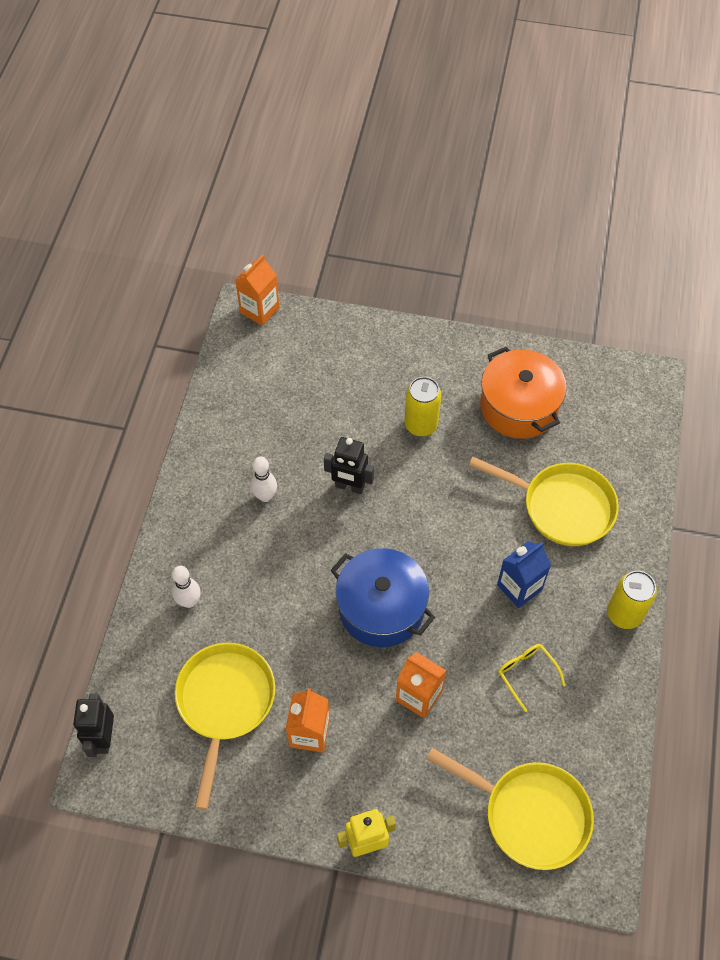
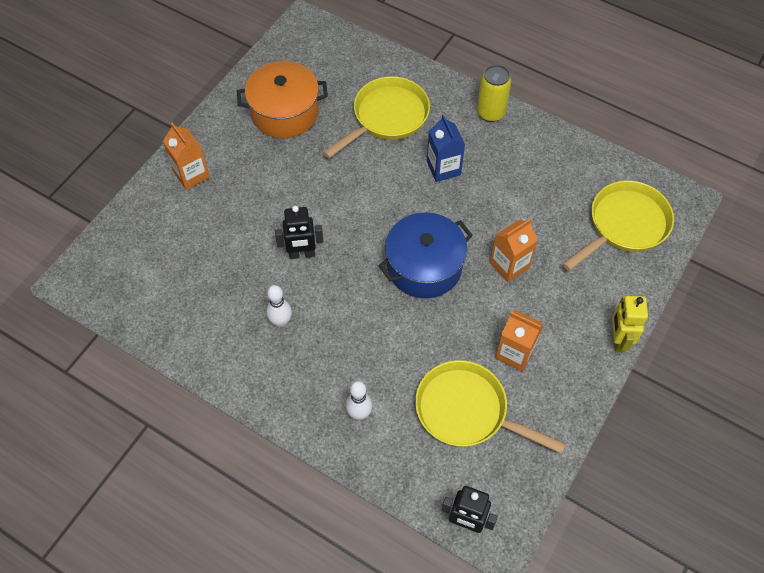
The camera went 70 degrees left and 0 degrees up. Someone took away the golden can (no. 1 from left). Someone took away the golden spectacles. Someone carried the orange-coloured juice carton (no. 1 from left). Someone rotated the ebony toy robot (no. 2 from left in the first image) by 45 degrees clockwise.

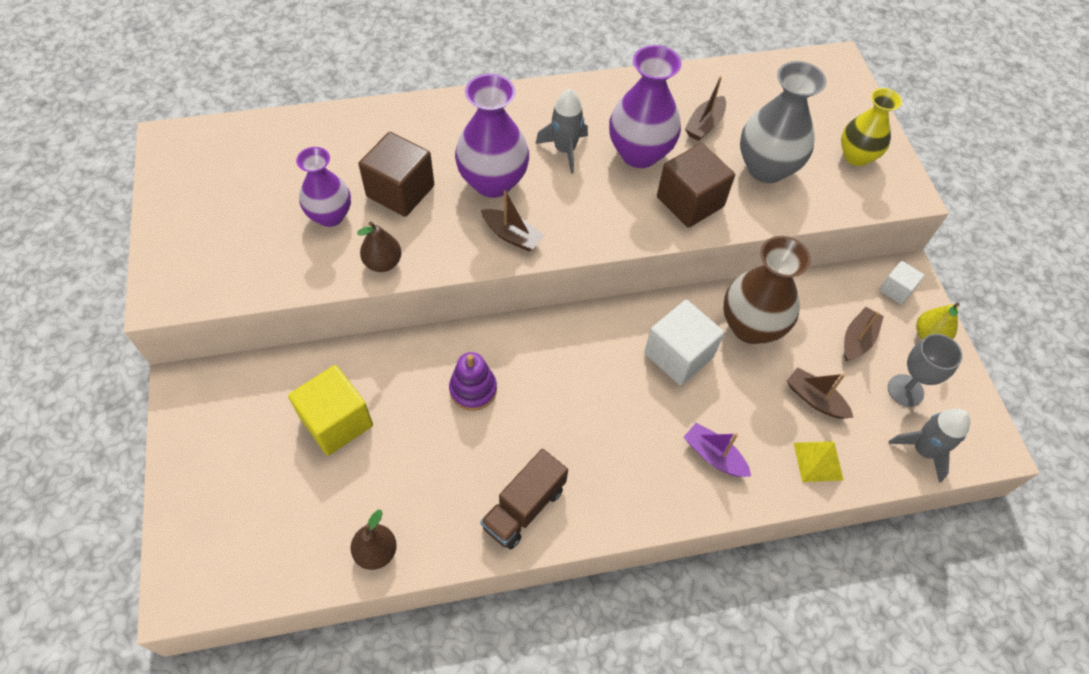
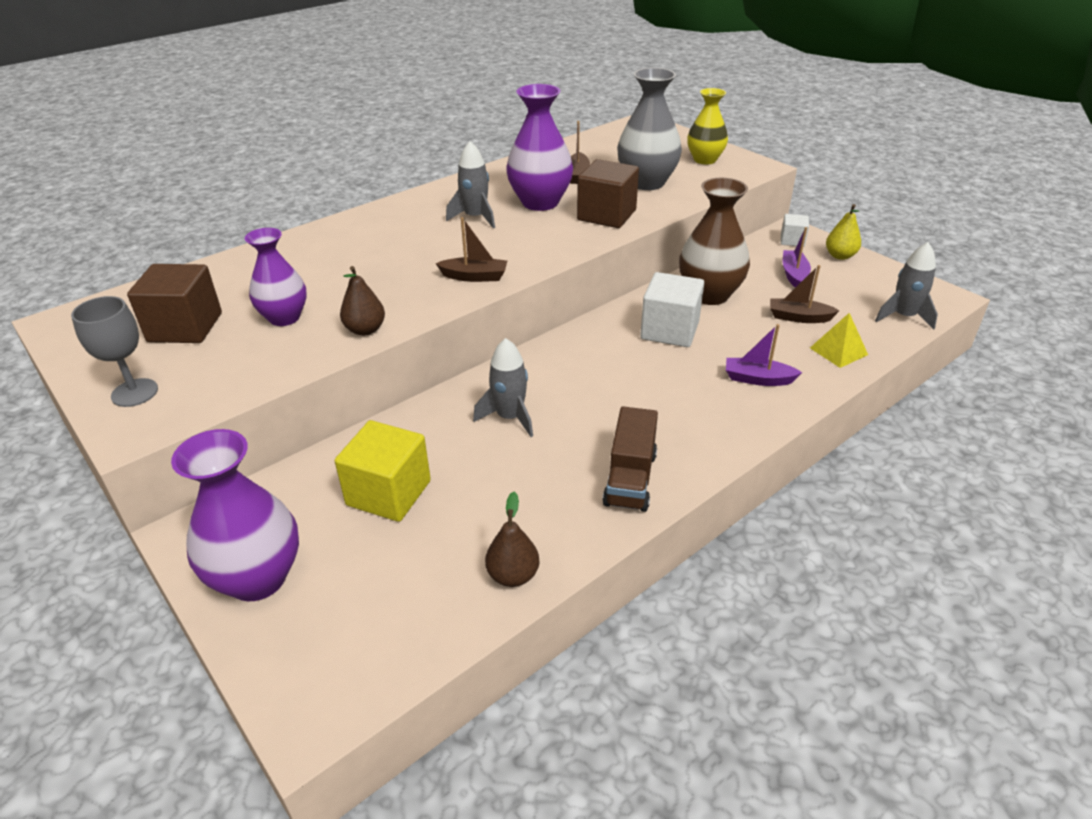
The camera went 25 degrees left and 20 degrees down. Someone carried the russet cube (no. 1 from left). Someone carried the violet tall vase (no. 2 from left in the first image). Someone carried the gray wine glass. Someone swapped the violet stacking toy for the gray spaceship (no. 2 from left). Someone repainted the russet sailboat (no. 4 from left), which became the violet sailboat (no. 2 from left).

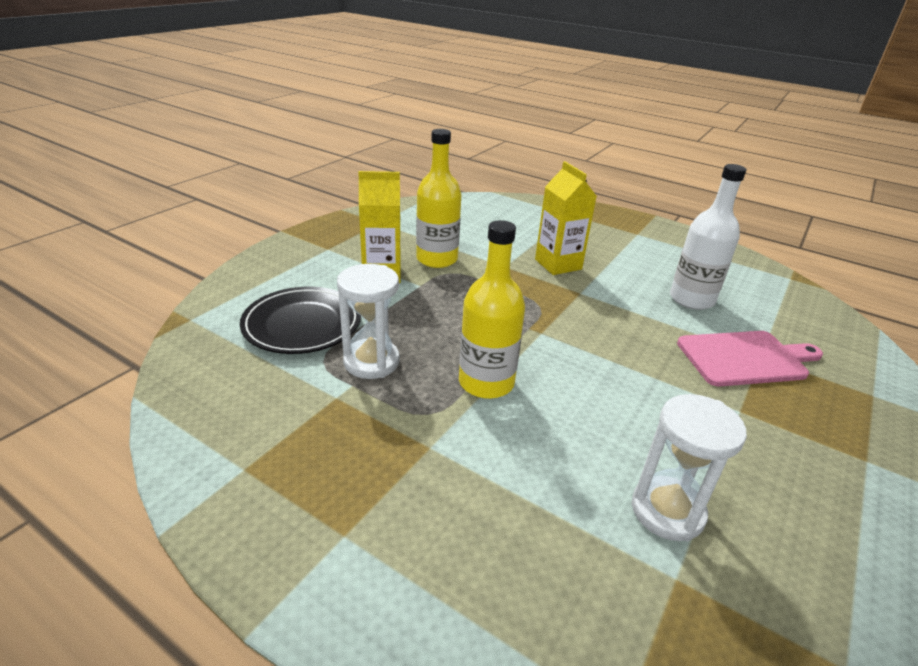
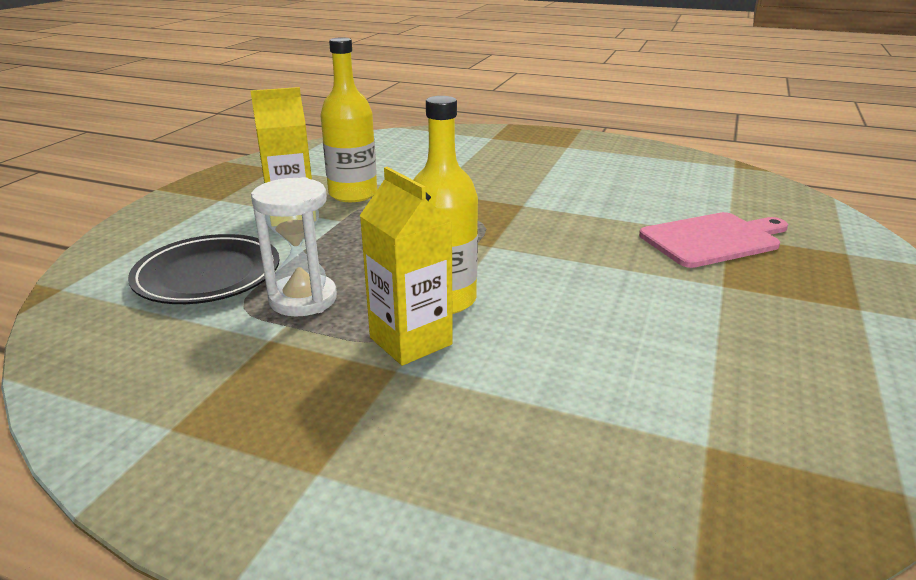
The camera went 10 degrees left and 5 degrees down. Someone took away the white hourglass (no. 2 from left). Someone took away the white bottle. Someone carried the golden juice carton (no. 2 from left).

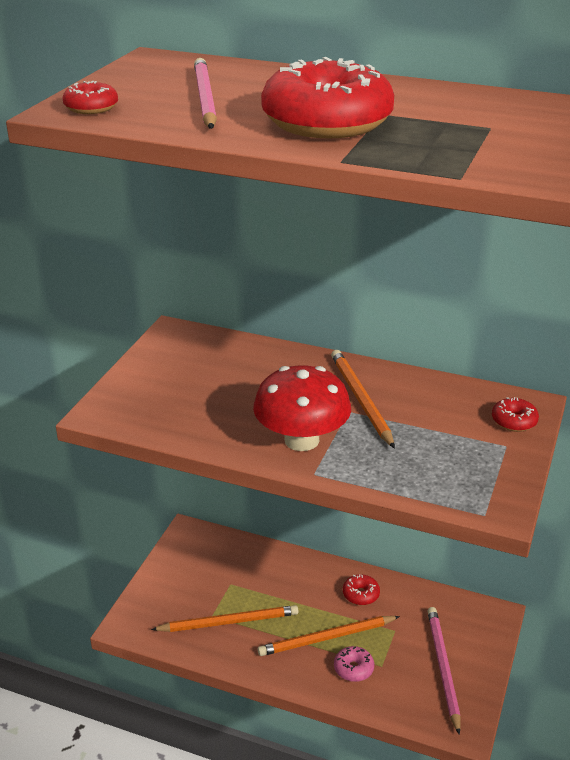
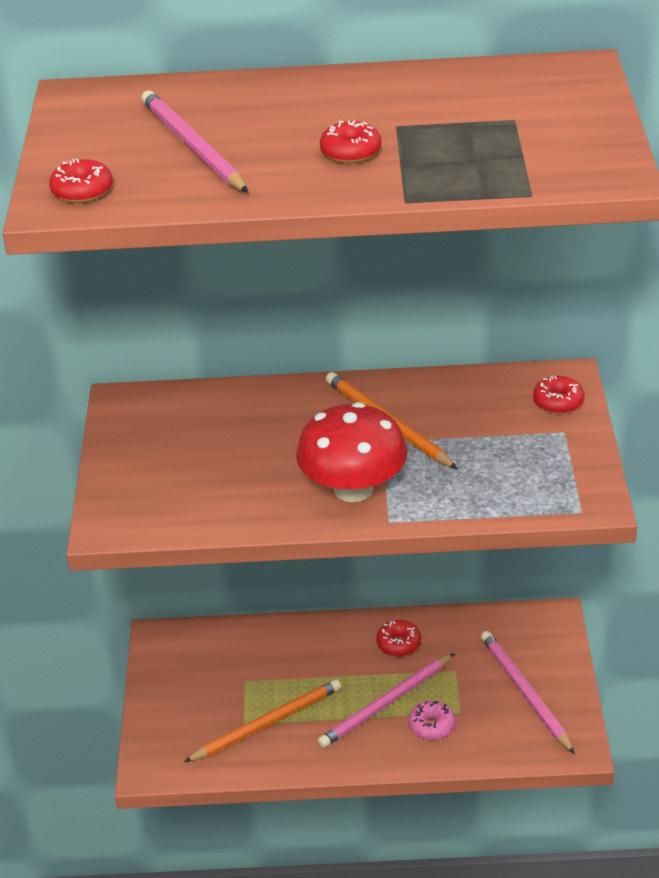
The camera went 20 degrees left and 5 degrees up. Someone repainted the orange-coloured lead pencil (no. 2 from left), which became the rosy lead pencil (no. 2 from left). Someone scaled the red doughnut (no. 2 from left) by 0.43.

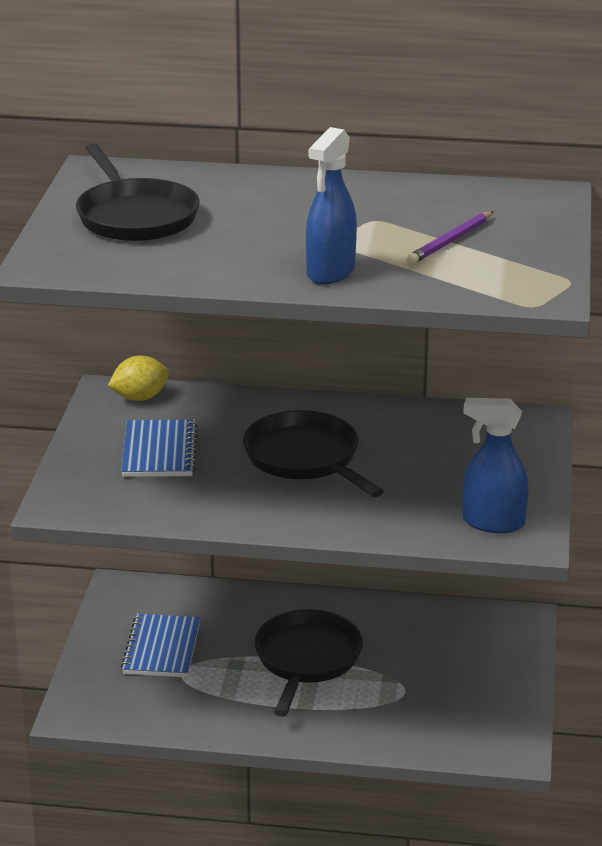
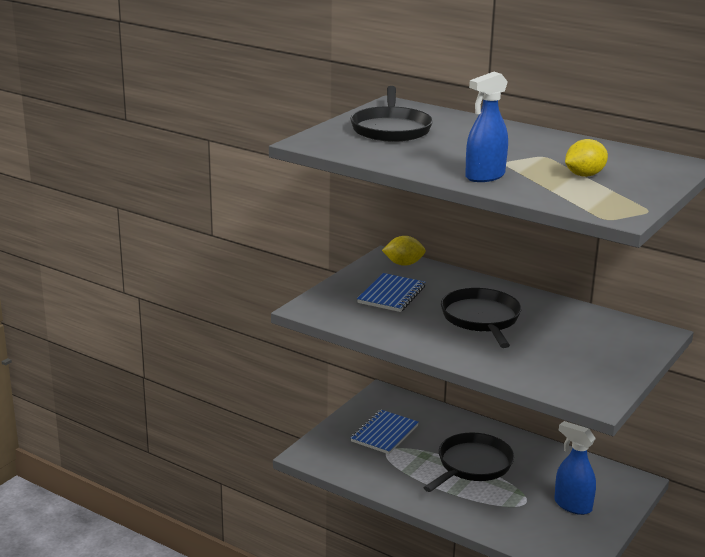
The camera went 25 degrees right and 5 degrees down. Someone carried the cobalt spray cleaner (no. 2 from left). Someone swapped the violet lead pencil for the golden citrus fruit (no. 2 from left).

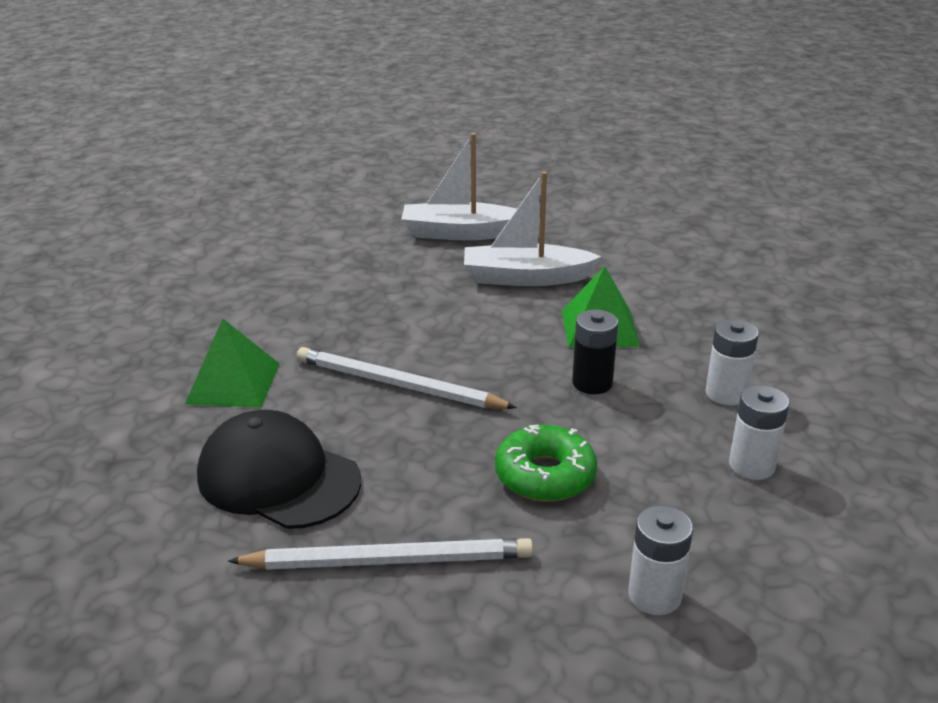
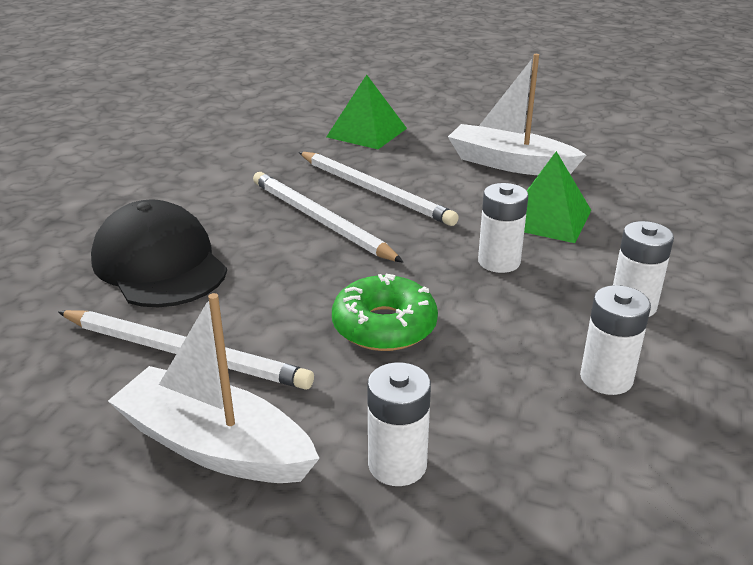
The camera went 25 degrees right and 0 degrees up. Someone put down the white lead pencil (no. 3 from left). Someone carried the green pyramid (no. 1 from left). Someone carried the white sailboat (no. 1 from left). Someone repainted the ebony power cell, which became the white power cell (no. 2 from left).

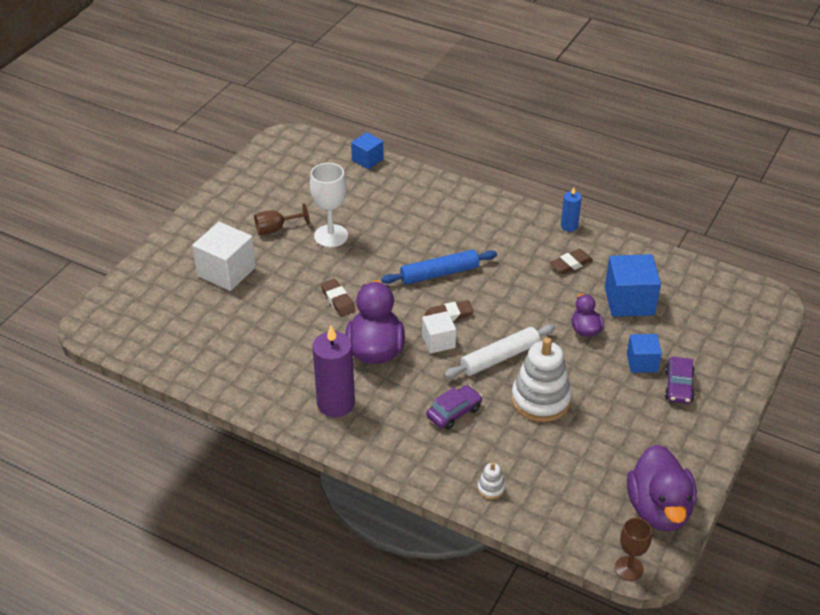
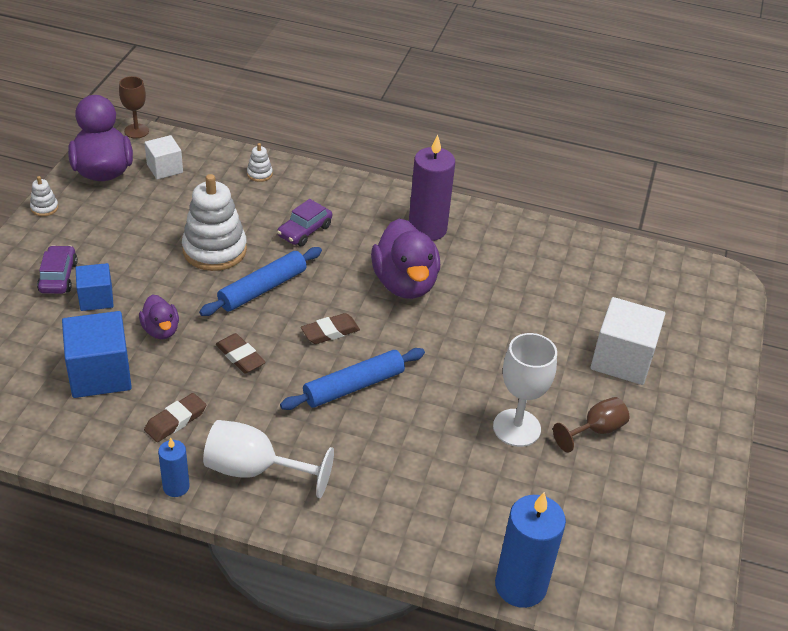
The camera went 165 degrees right and 0 degrees up. Someone put down the white stacking toy (no. 1 from left). Someone put down the white wine glass (no. 1 from left). Someone carried the russet eraser (no. 1 from left in the first image). Someone carried the white cube (no. 2 from left in the first image). Someone swapped the cobalt cube (no. 1 from left) for the cobalt pillar candle (no. 2 from left). Someone repainted the white pastry roller, which became the cobalt pastry roller (no. 1 from left).

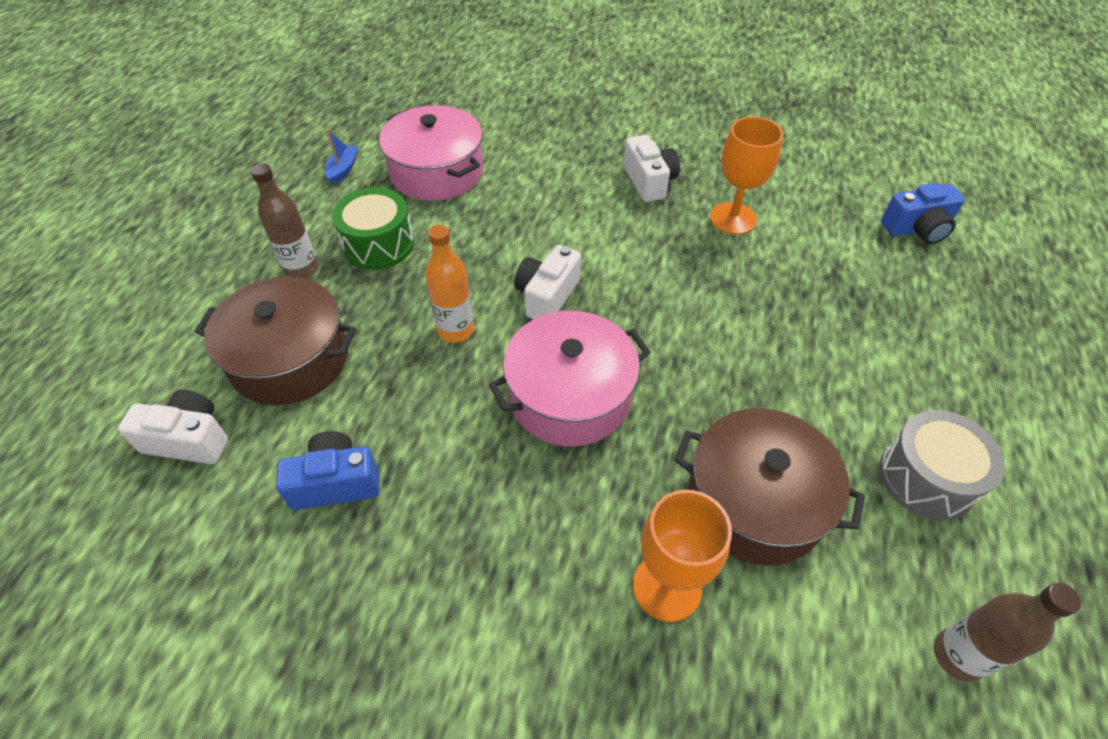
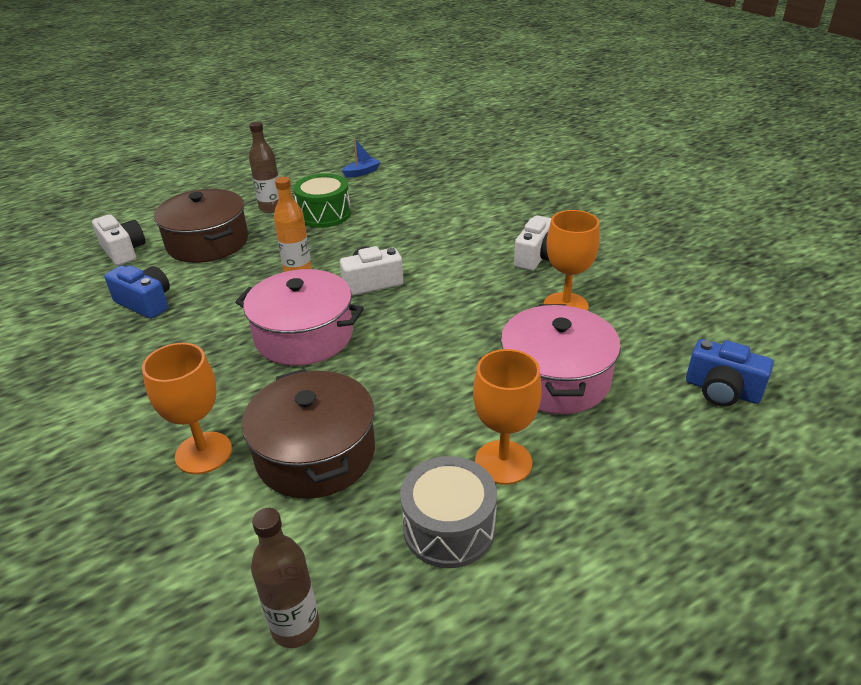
The camera went 45 degrees right and 15 degrees down. Someone put down the orange-coloured wine glass (no. 2 from left). Someone carried the rosy cooking pot (no. 1 from left in the first image).

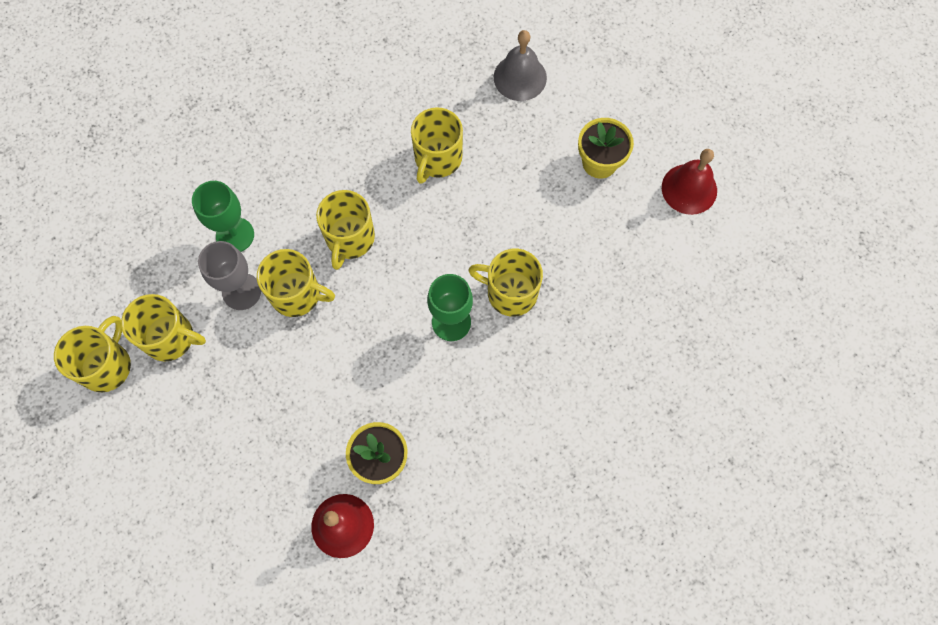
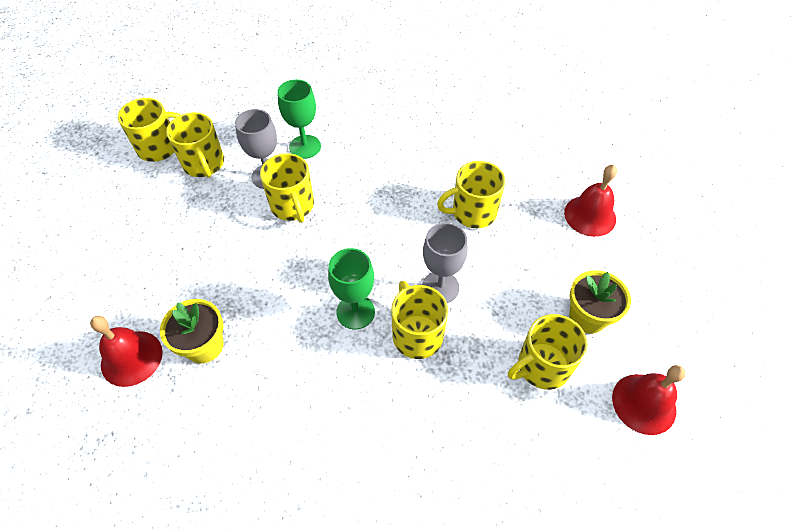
The camera went 50 degrees right and 15 degrees down. Someone put down the gray wine glass (no. 2 from left). Someone carried the golden coffee mug (no. 4 from left in the first image). Someone repainted the gray hand bell, which became the red hand bell (no. 2 from left).

